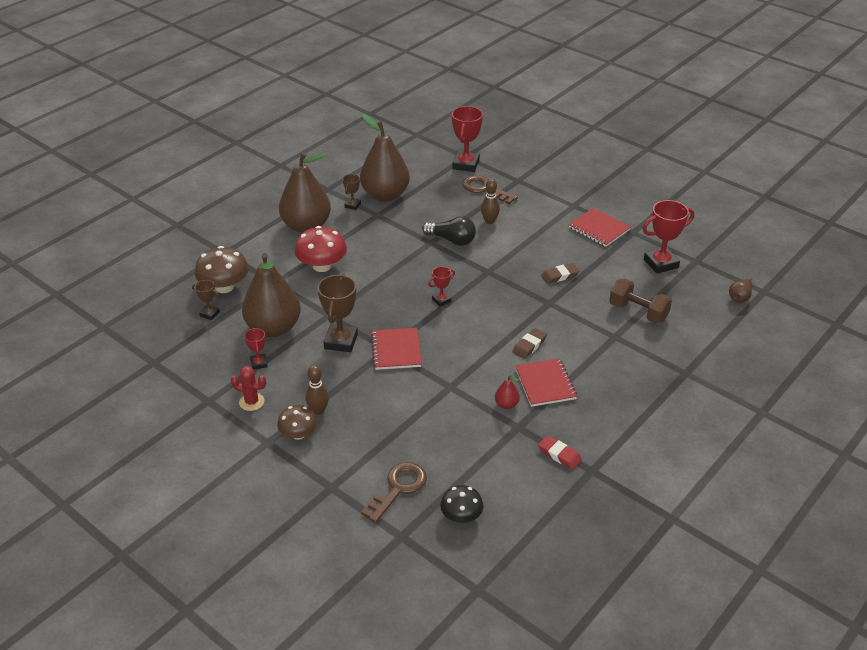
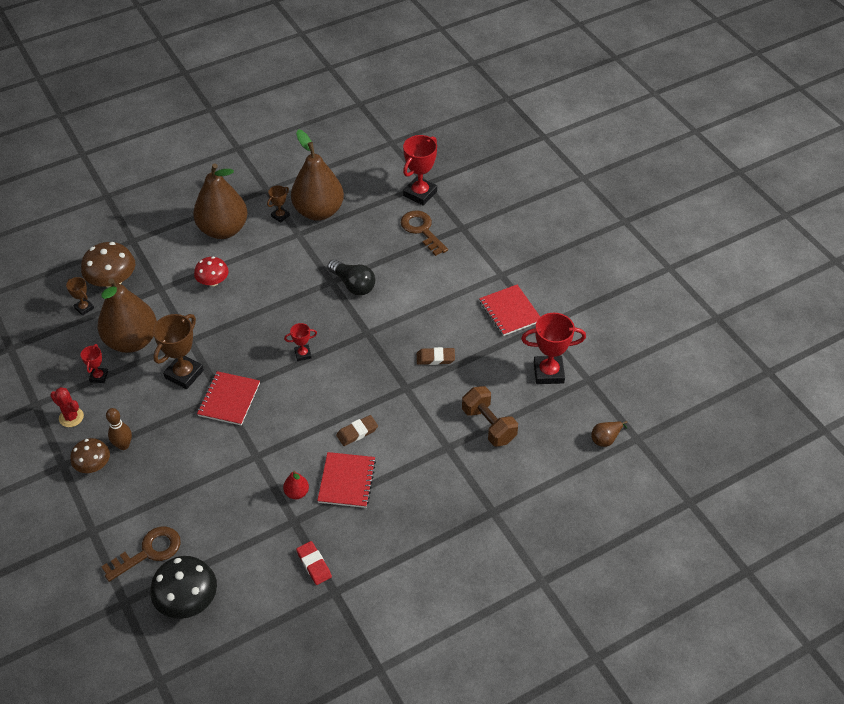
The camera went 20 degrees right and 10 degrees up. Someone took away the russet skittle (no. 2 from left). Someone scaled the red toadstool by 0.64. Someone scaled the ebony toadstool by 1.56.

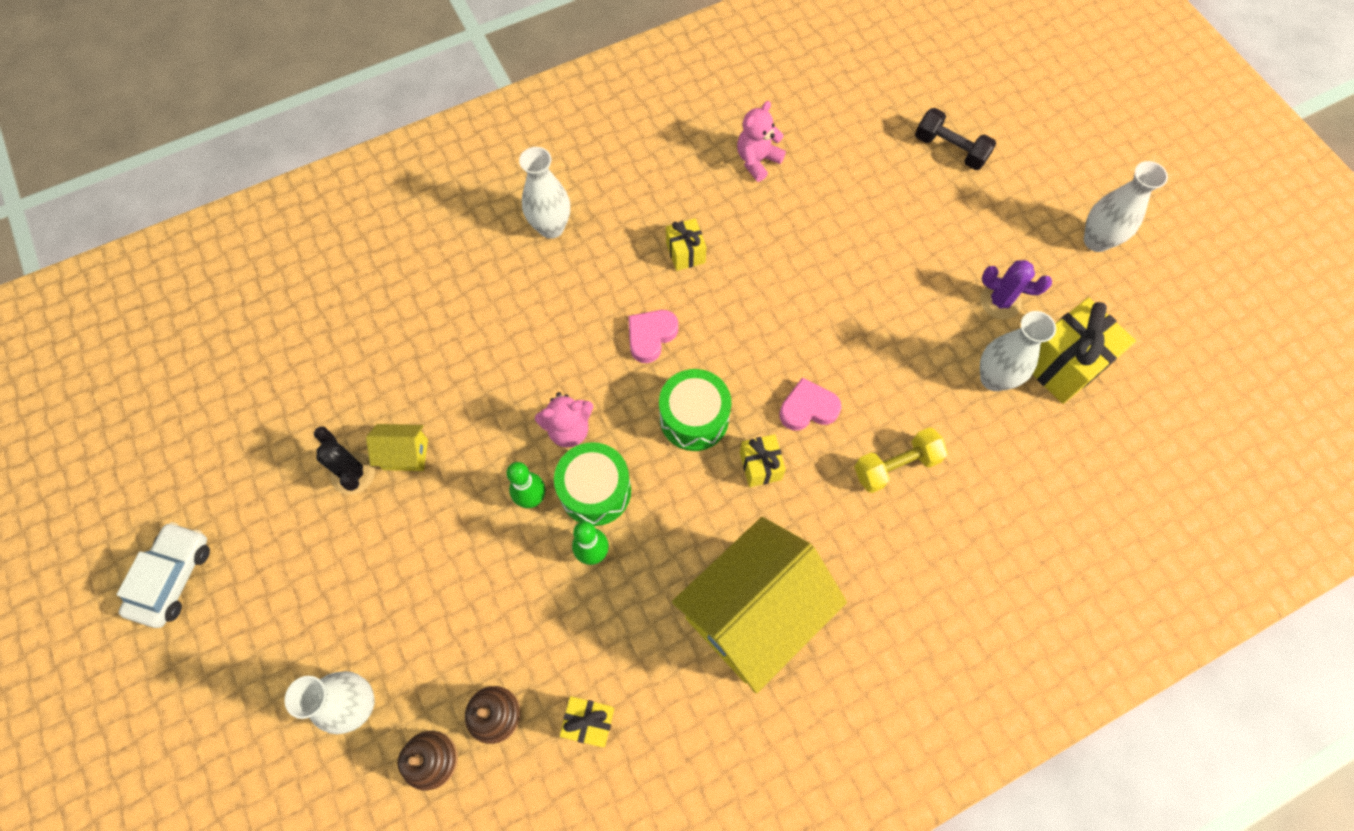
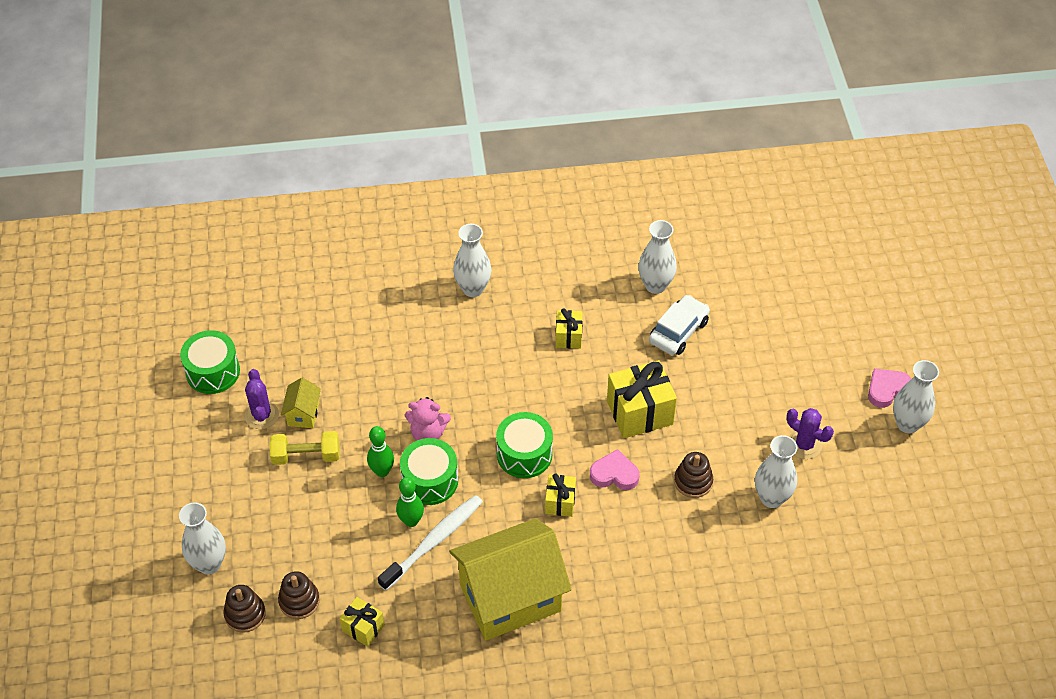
The camera went 20 degrees right and 15 degrees down. Someone took away the ebony free weight. Someone put down the green snare drum (no. 1 from left). Someone put down the white dental brush. Someone put down the russet stacking toy (no. 3 from left). Someone carried the white automobile. Someone carried the rosy heart (no. 1 from left in the first image). Someone carried the golden free weight. Someone carried the golden gift (no. 4 from left). Someone swapped the rosy teddy (no. 2 from left) for the white tall vase (no. 3 from left). Someone repainted the ebony prickly plant, which became the violet prickly plant (no. 1 from left). Someone rotated the golden house (no. 1 from left) by 75 degrees clockwise.

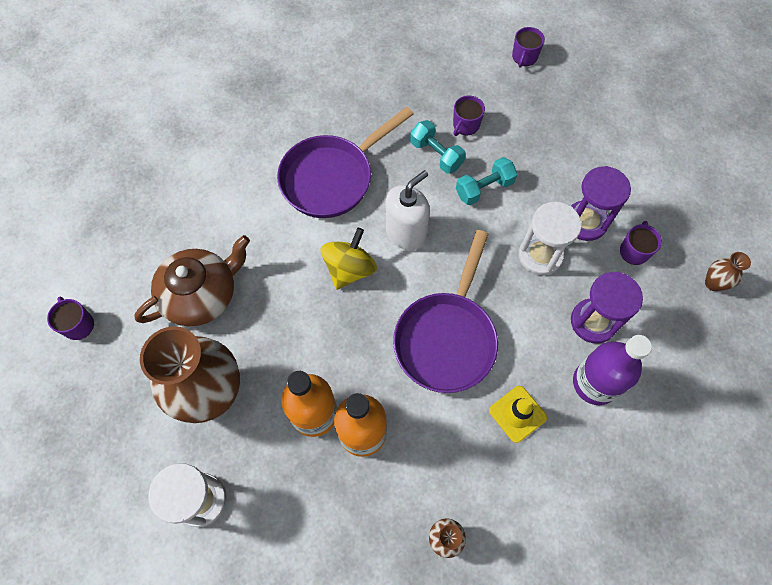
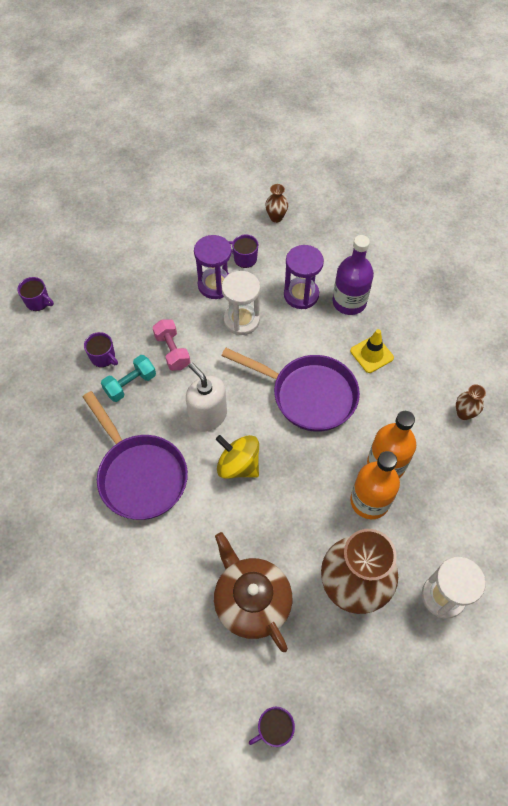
The camera went 85 degrees left and 5 degrees down. Someone repainted the teal free weight (no. 2 from left), which became the rosy free weight.

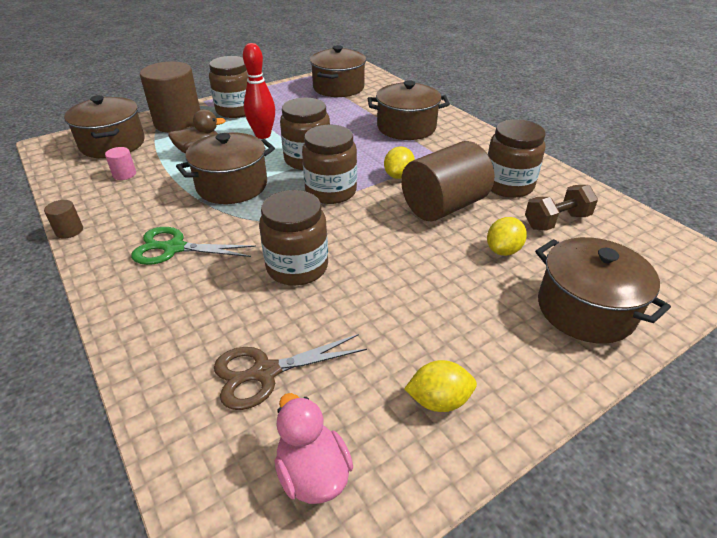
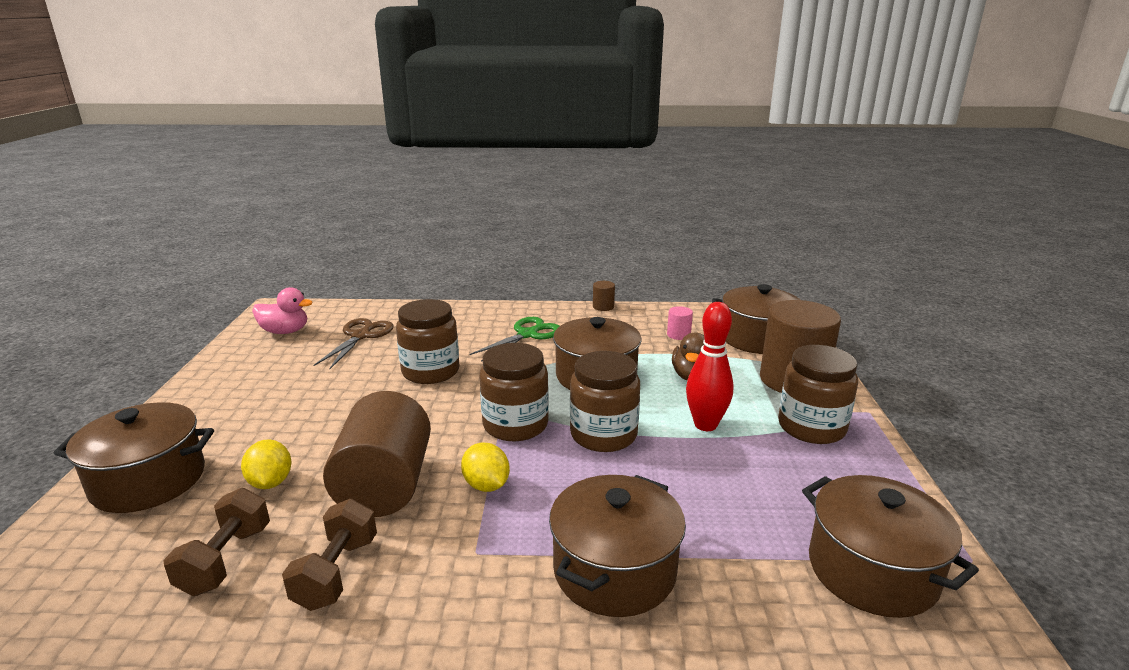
The camera went 125 degrees right and 15 degrees down. Someone took away the golden citrus fruit (no. 2 from left). Someone swapped the russet jar (no. 5 from left) for the russet free weight (no. 2 from left).

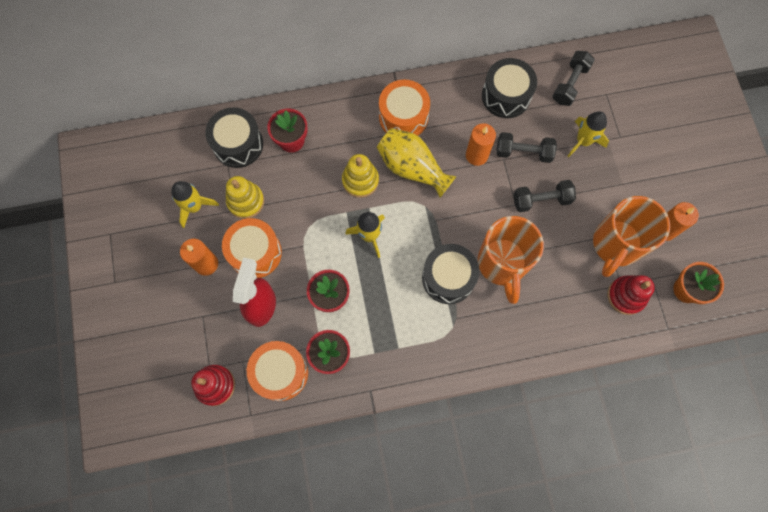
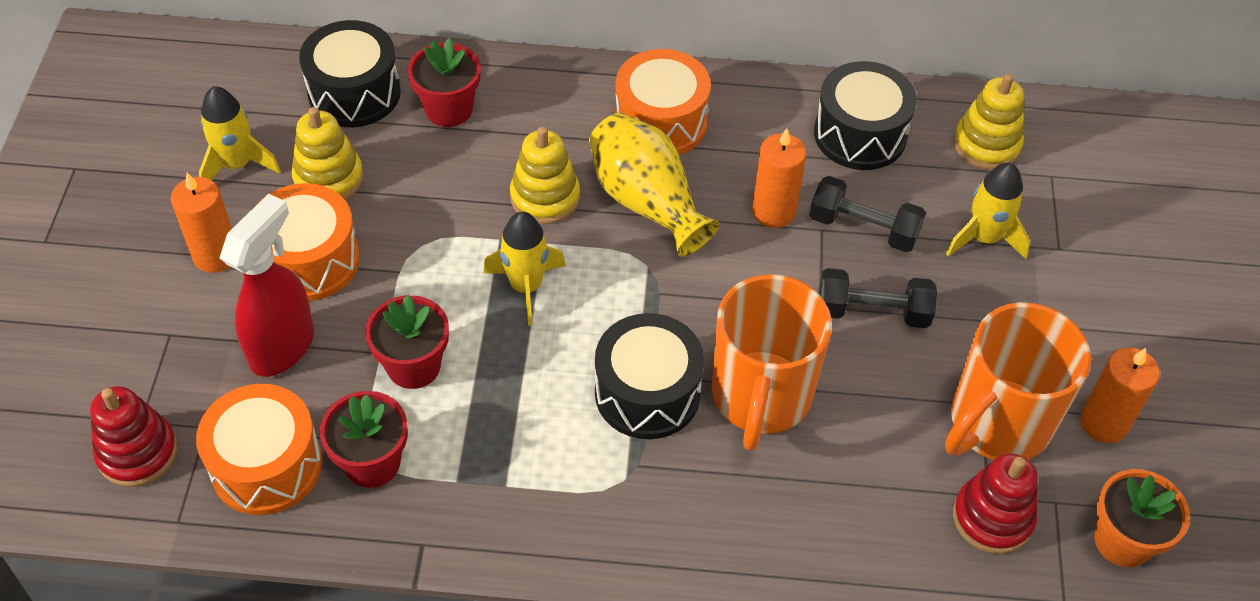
The camera went 15 degrees right and 20 degrees down. Someone swapped the ebony free weight (no. 3 from left) for the golden stacking toy (no. 3 from left).

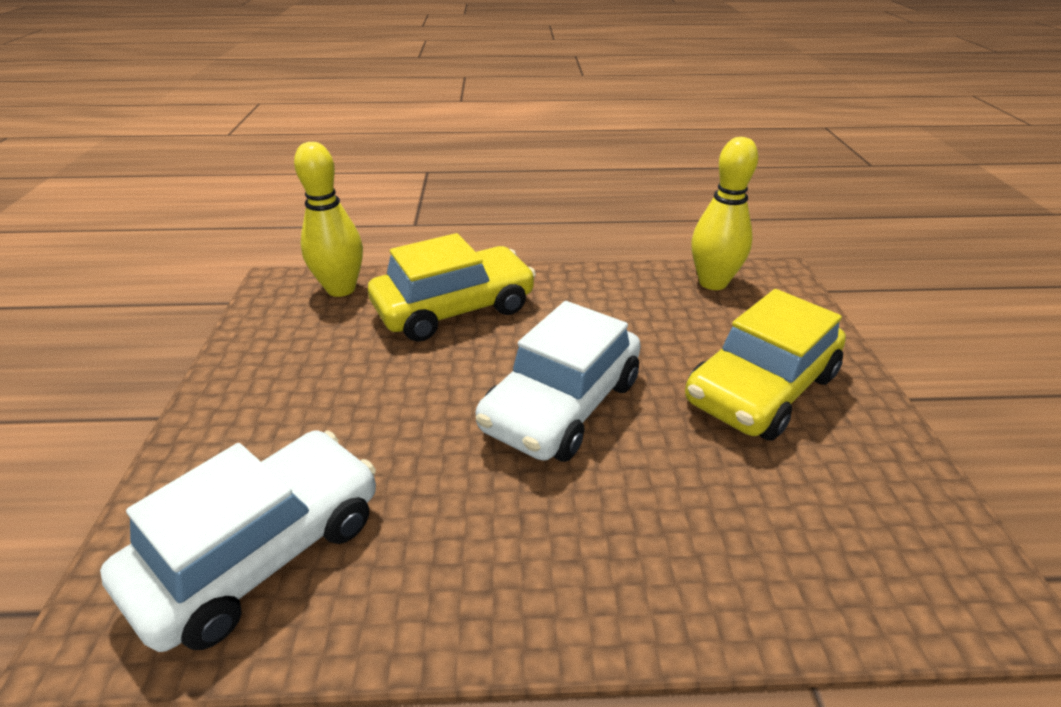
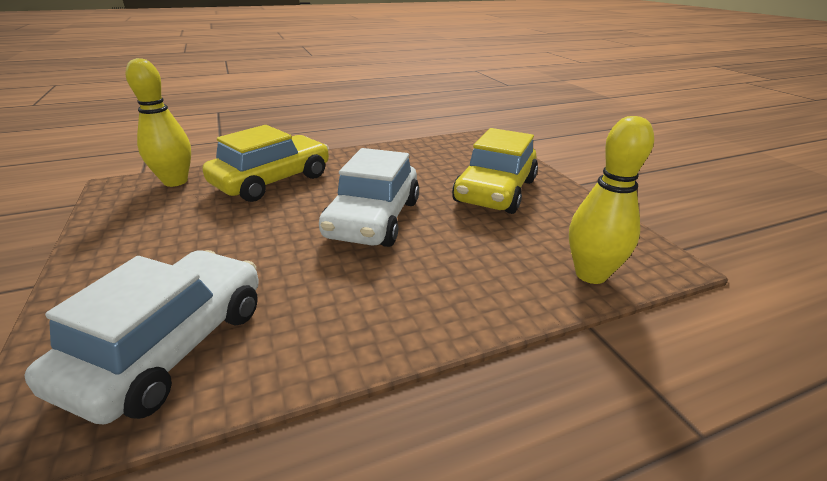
The camera went 20 degrees left and 5 degrees down. Someone carried the golden skittle (no. 2 from left).

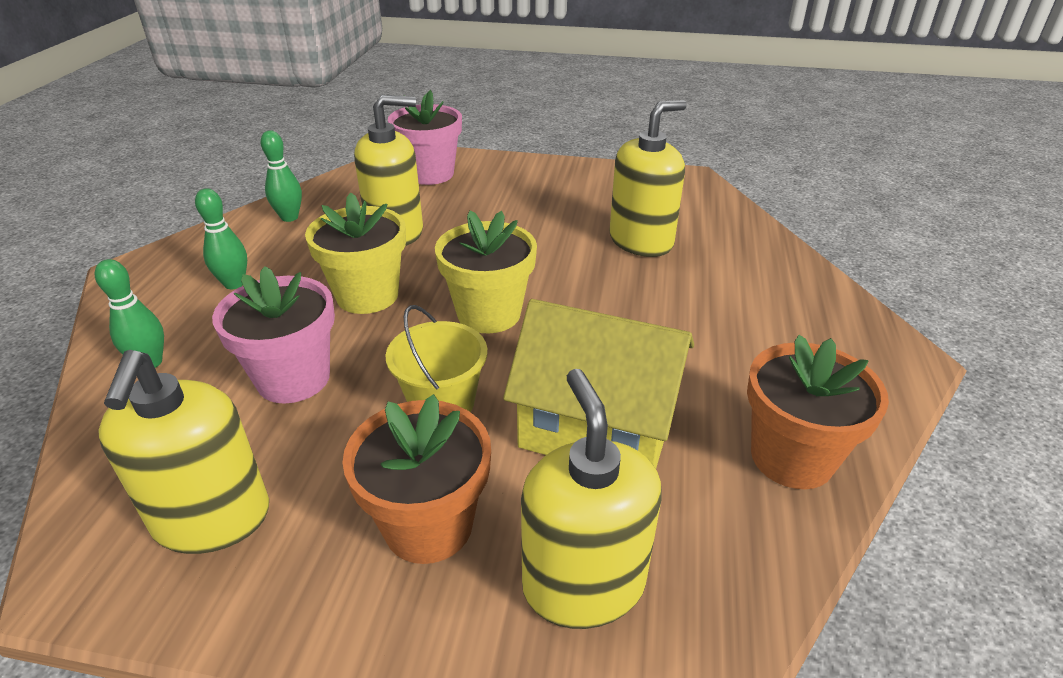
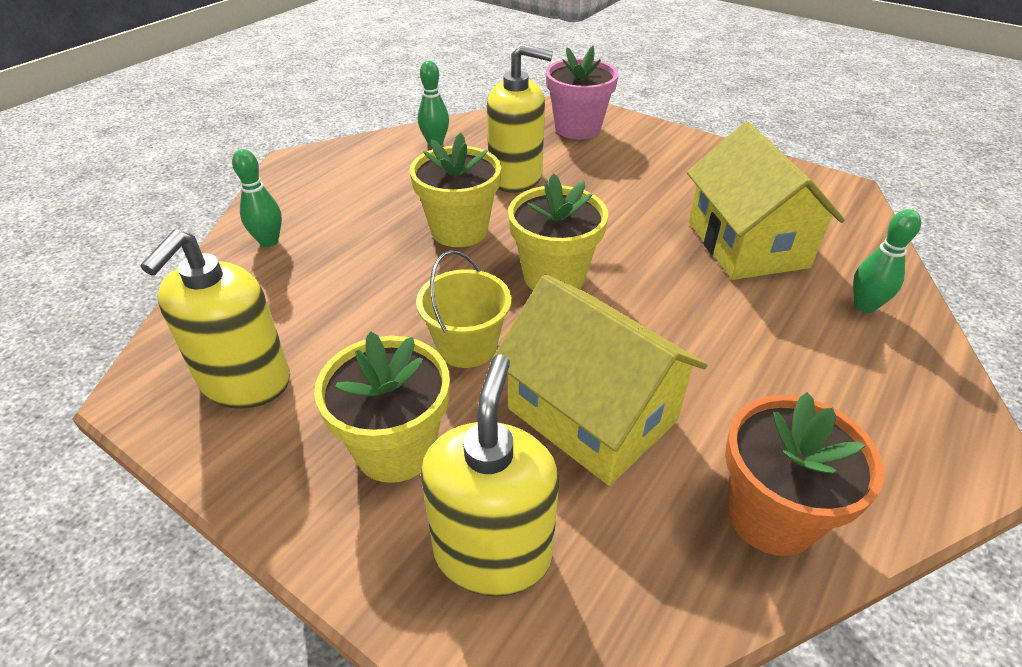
The camera went 25 degrees right and 5 degrees up. Someone took away the rosy plant pot (no. 1 from left). Someone carried the green skittle (no. 2 from left in the first image). Someone swapped the golden pump bottle (no. 4 from left) for the golden house (no. 2 from left). Someone repainted the orange-coloured plant pot (no. 1 from left), which became the golden plant pot (no. 1 from left).

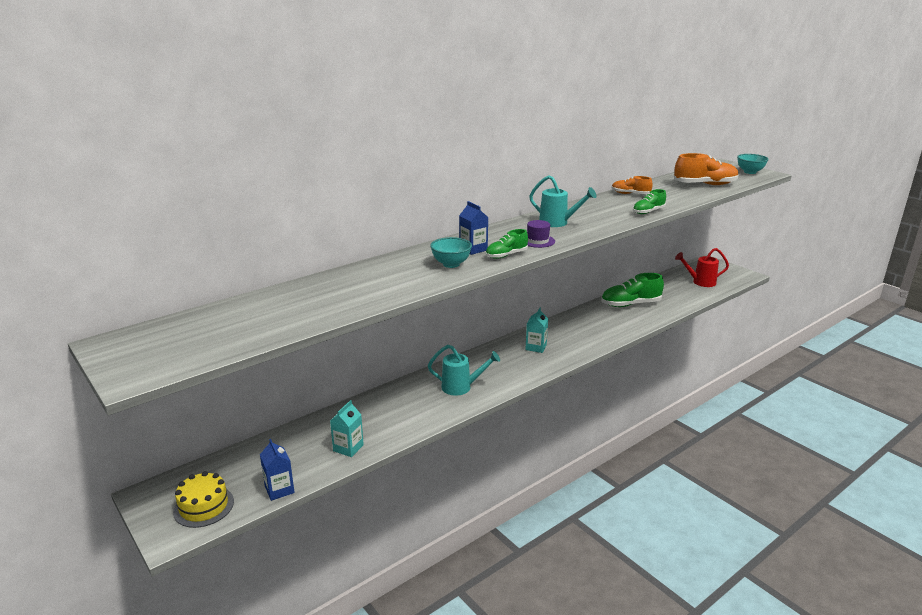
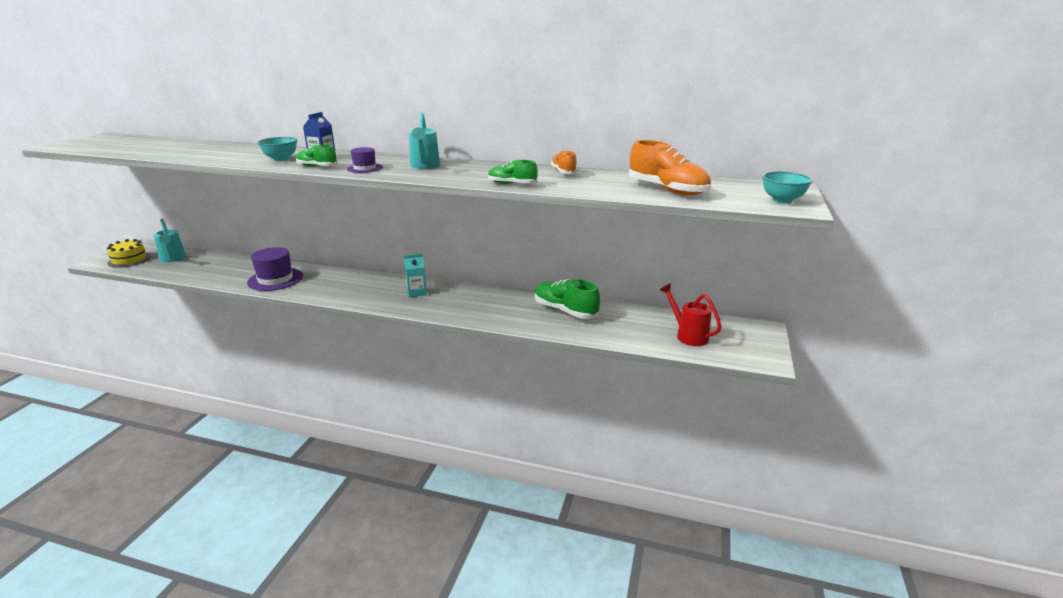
The camera went 55 degrees right and 0 degrees up. Someone took away the cobalt juice carton (no. 1 from left). Someone took away the teal juice carton (no. 1 from left). Someone put down the violet tall hat (no. 1 from left). Someone carried the teal sprinkling can (no. 1 from left).

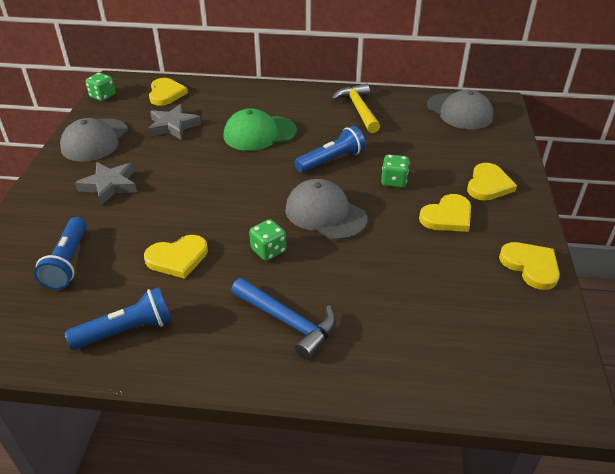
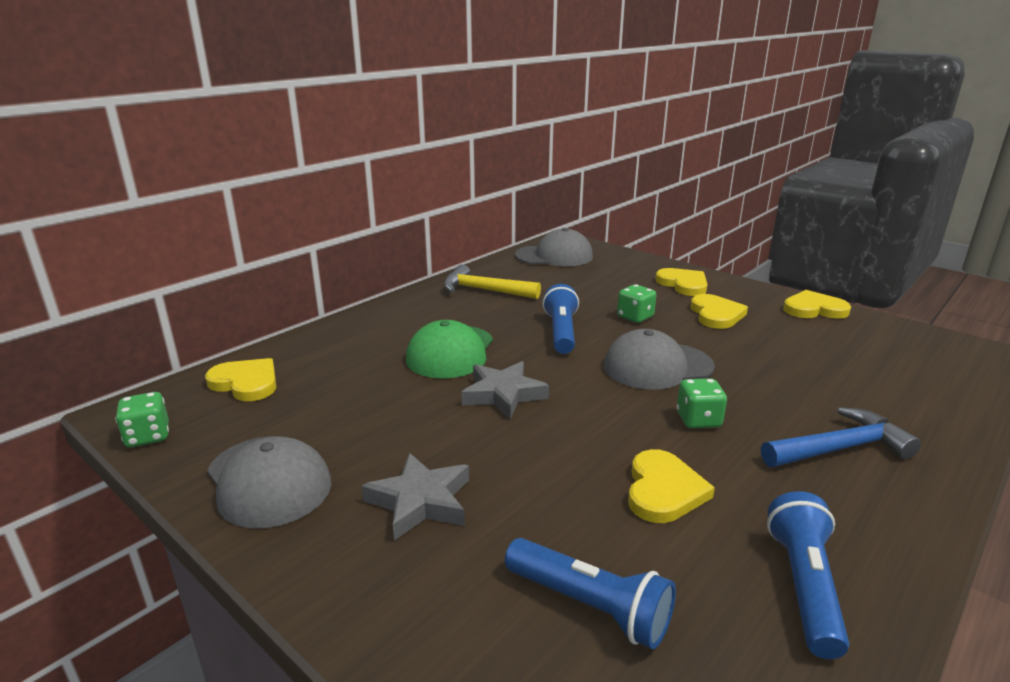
The camera went 55 degrees left and 15 degrees down. Someone carried the gray star (no. 2 from left).

